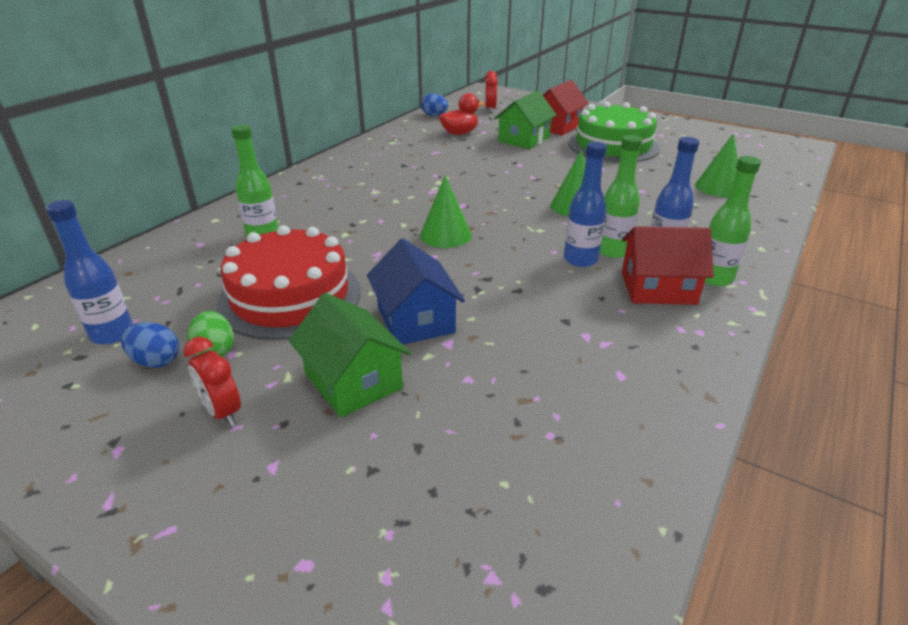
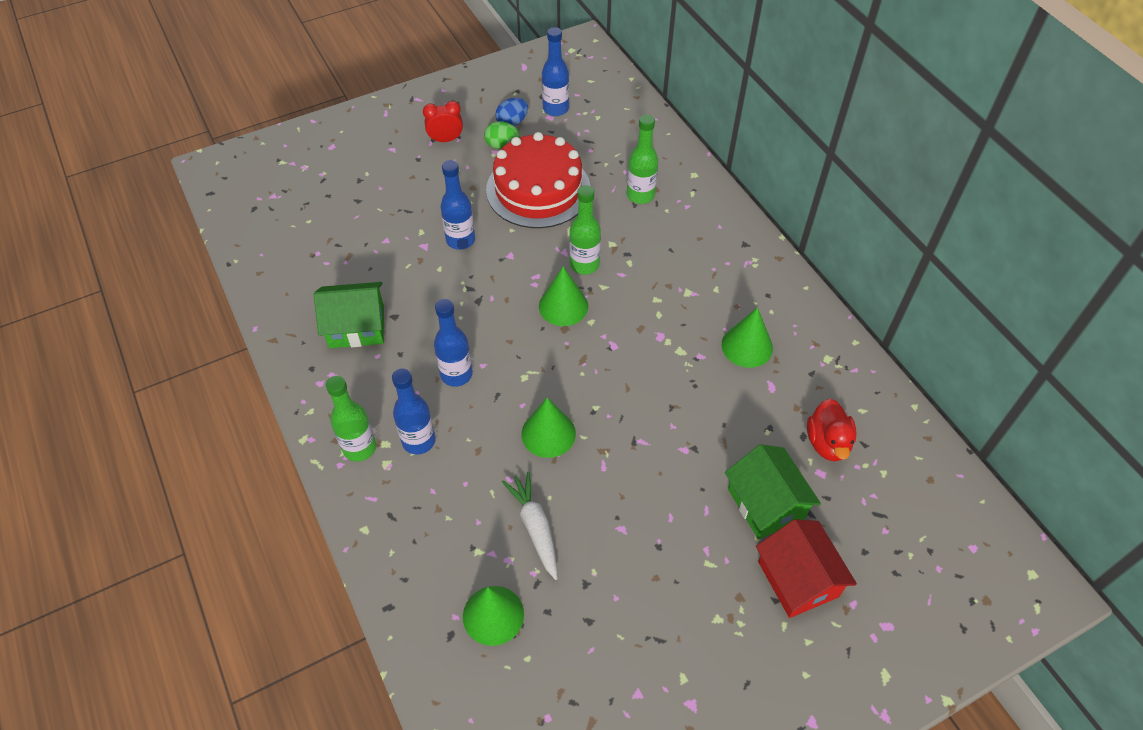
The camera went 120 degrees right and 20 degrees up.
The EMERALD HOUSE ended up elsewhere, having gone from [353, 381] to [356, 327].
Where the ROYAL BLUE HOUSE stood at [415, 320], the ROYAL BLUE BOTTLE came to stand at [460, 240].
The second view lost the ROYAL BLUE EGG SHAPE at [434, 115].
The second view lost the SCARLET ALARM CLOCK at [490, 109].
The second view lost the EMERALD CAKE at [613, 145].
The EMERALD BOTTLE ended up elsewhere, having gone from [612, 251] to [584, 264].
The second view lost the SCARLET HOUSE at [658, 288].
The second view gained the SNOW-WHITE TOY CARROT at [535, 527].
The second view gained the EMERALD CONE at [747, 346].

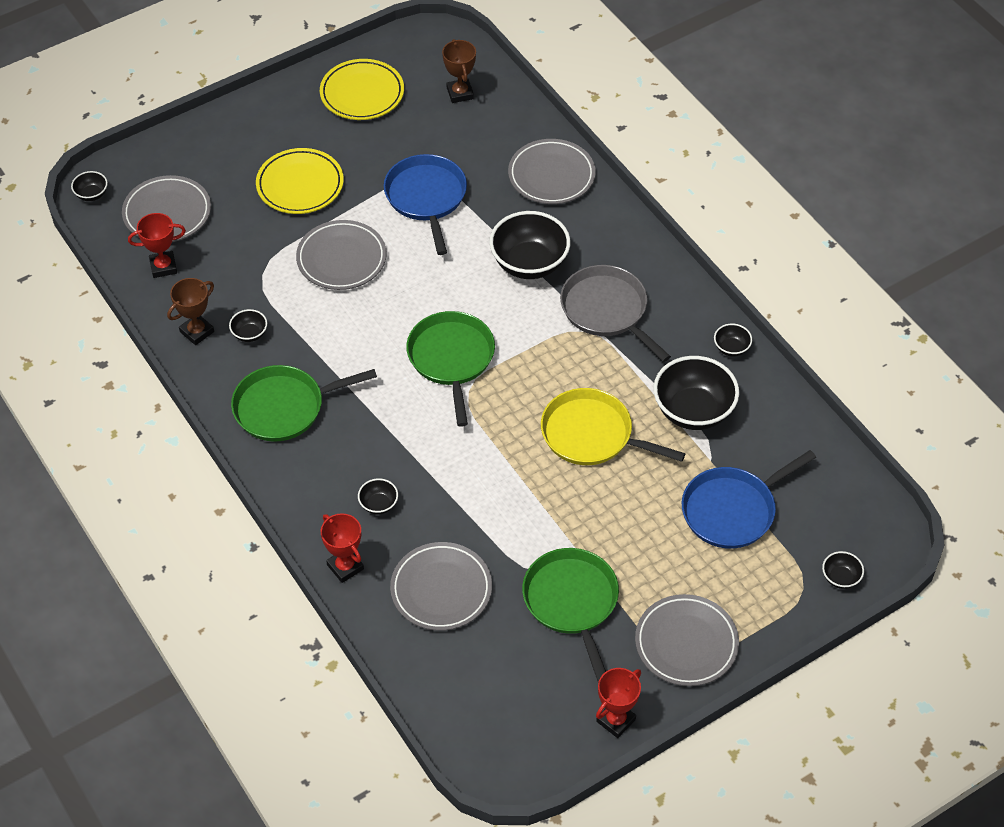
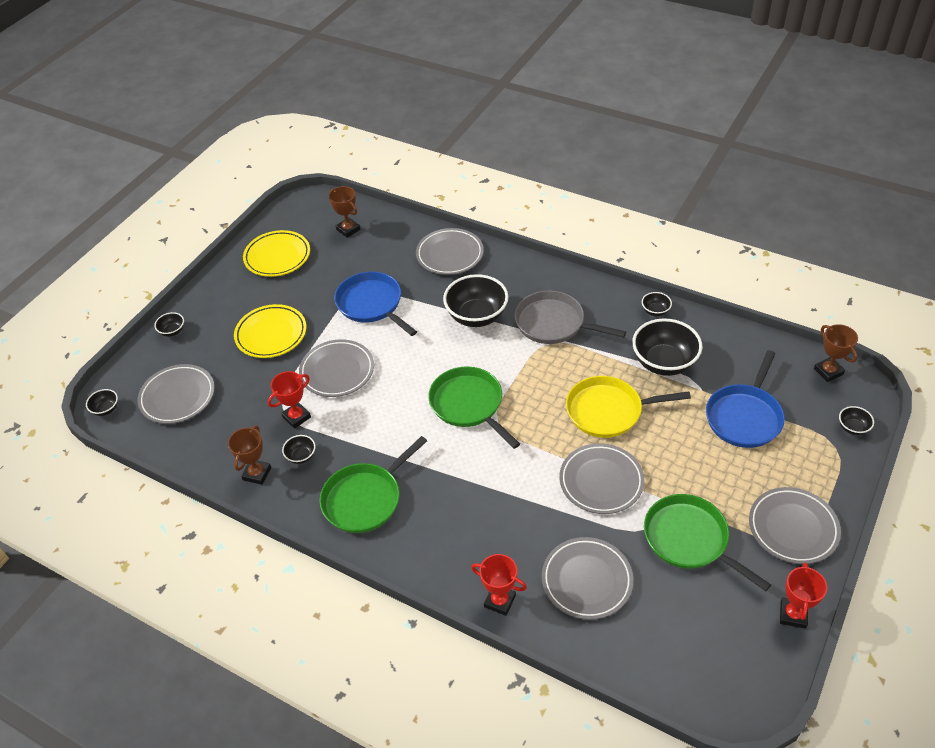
The camera went 25 degrees left and 5 degrees down.
The SCARLET AWARD CUP ended up elsewhere, having gone from [163, 267] to [296, 417].
The JET-BLACK DEEP DISH ended up elsewhere, having gone from [378, 504] to [172, 331].
The second view gained the GREY FLAT DISH at [601, 481].
The second view gained the BROWN AWARD CUP at [828, 371].

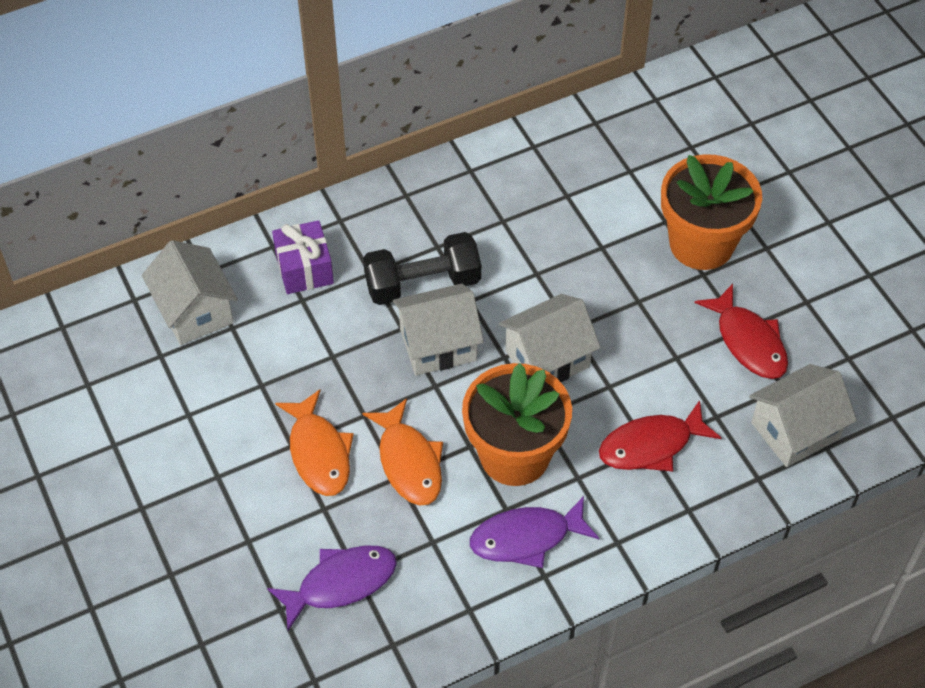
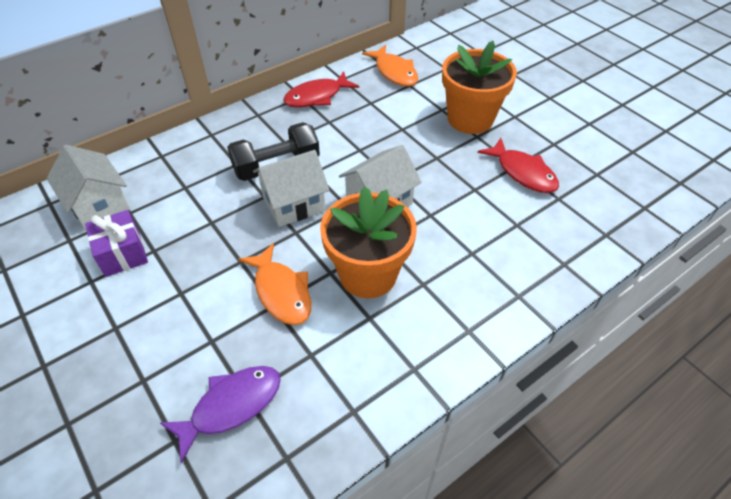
The camera went 10 degrees left and 5 degrees down.
The PURPLE PRESENT ended up elsewhere, having gone from [304, 269] to [122, 253].
The ORANGE-COLOURED FISH ended up elsewhere, having gone from [319, 452] to [394, 72].
The second view lost the PURPLE FISH at [526, 538].
The SCARLET FISH ended up elsewhere, having gone from [651, 445] to [317, 97].
The second view lost the SNOW-WHITE HOUSE at [795, 431].

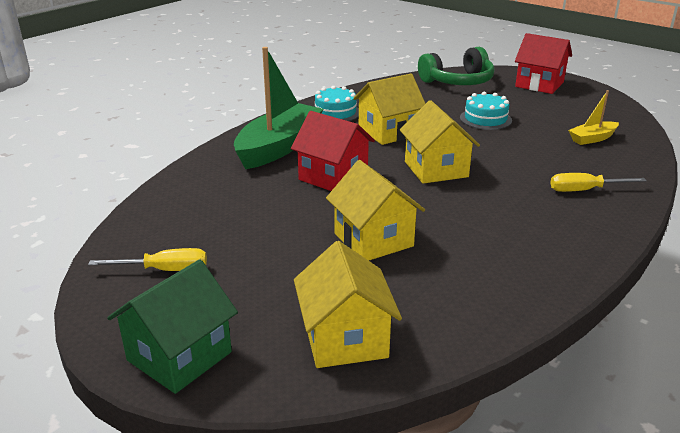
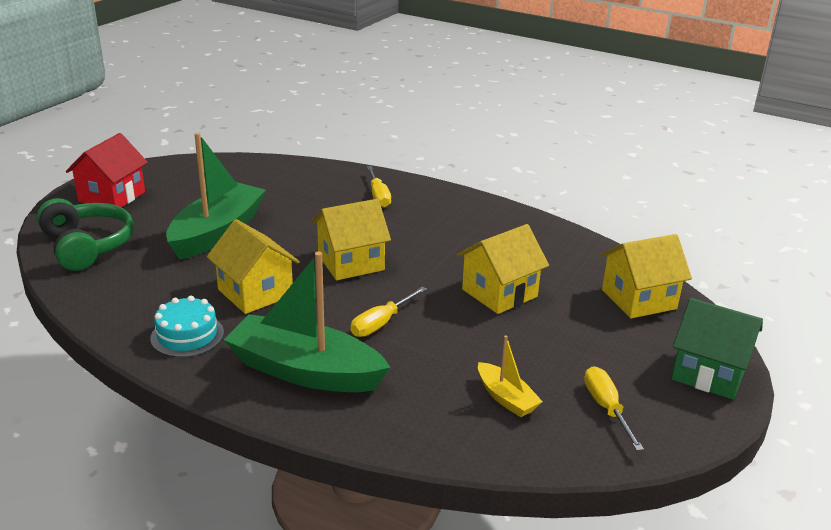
The camera went 100 degrees left and 0 degrees up.
Where the SCARLET HOUSE stood at [333, 177], the GOLDEN SCREWDRIVER came to stand at [381, 323].
Where the TEAL CAKE stood at [485, 119], the EMERALD BOAT came to stand at [217, 232].
The GOLDEN BOAT ended up elsewhere, having gone from [592, 139] to [506, 398].

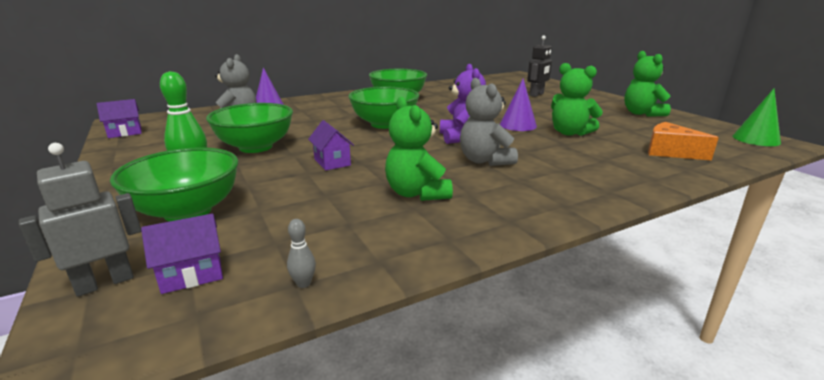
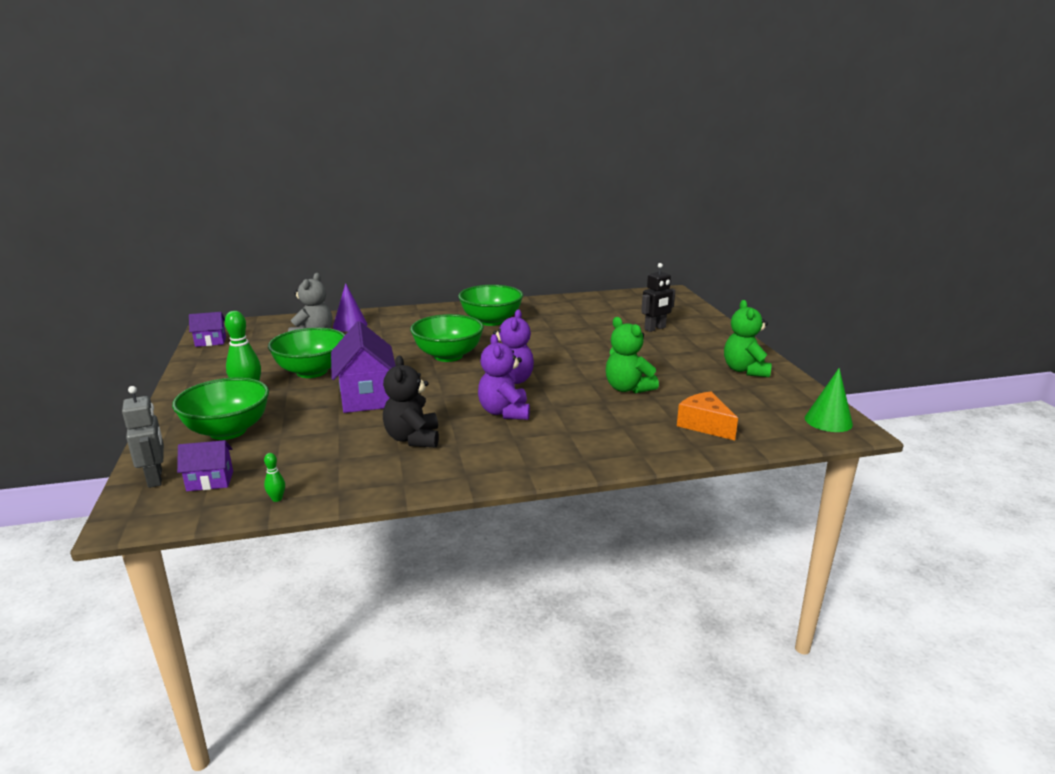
The camera went 15 degrees right and 0 degrees up.
The GREY TOY ROBOT at [105, 283] ended up facing another way, 90 degrees clockwise from before.
What was the GREY TENPIN at [303, 283] turned into the EMERALD TENPIN at [277, 499].
The size of the PURPLE HOUSE at [332, 162] changed by a factor of 1.91.
What was the EMERALD TEDDY at [417, 193] turned into the JET-BLACK TEDDY at [413, 438].
What was the GREY TEDDY at [484, 161] turned into the PURPLE TEDDY at [504, 412].
The second view lost the PURPLE CONE at [518, 125].

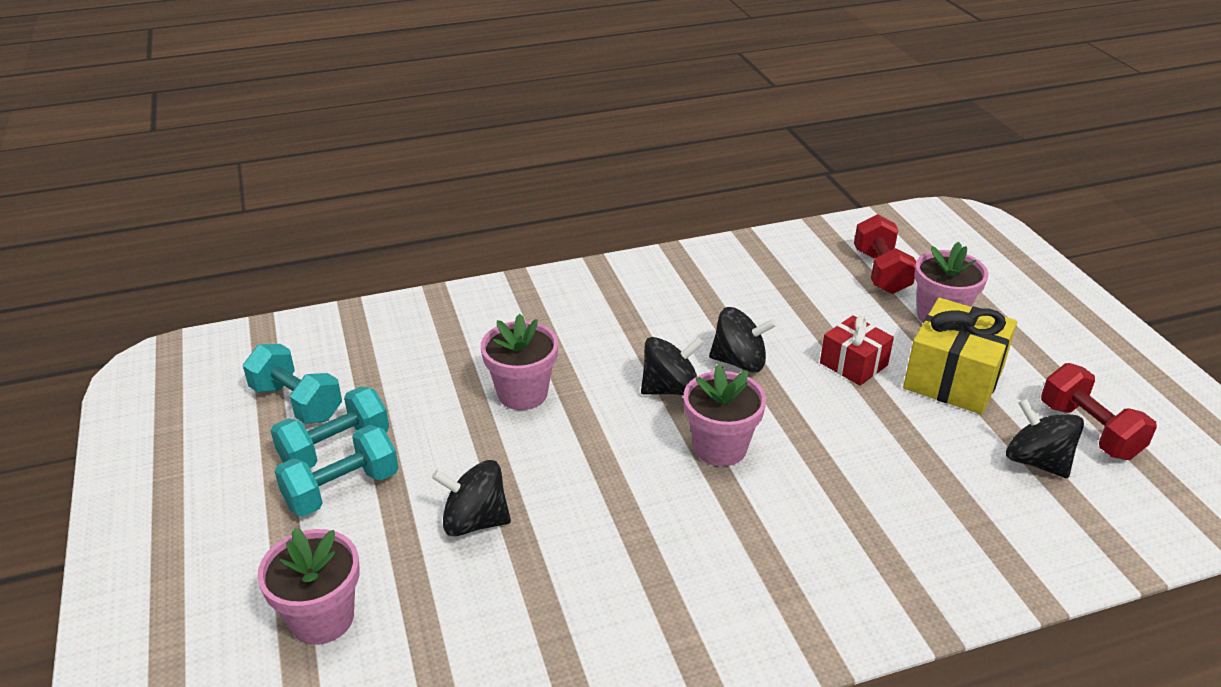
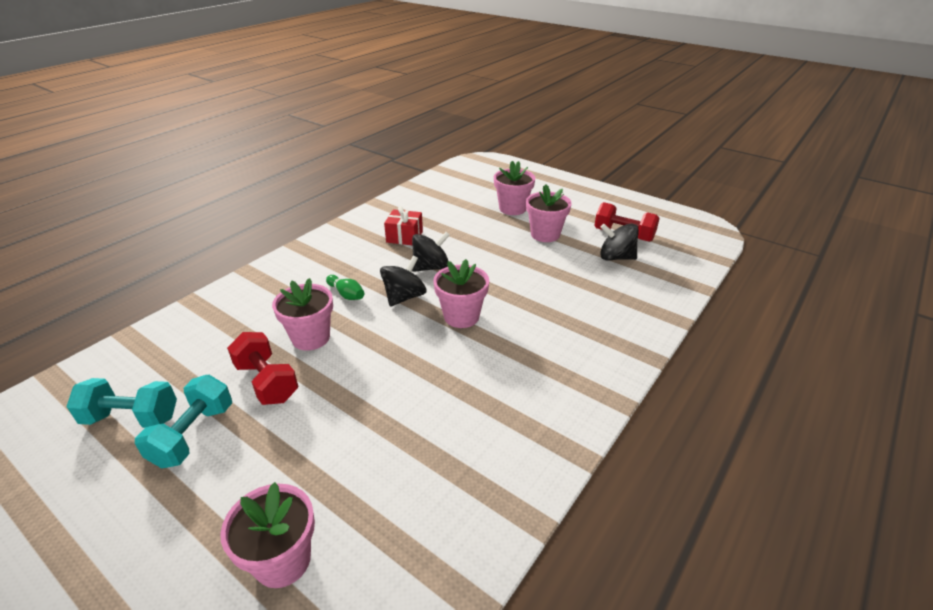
The camera went 35 degrees left and 0 degrees up.
The second view lost the TEAL FREE WEIGHT at [342, 490].
The second view lost the JET-BLACK SPINNING TOP at [474, 521].
The SCARLET PRESENT ended up elsewhere, having gone from [853, 364] to [404, 237].
The SCARLET FREE WEIGHT ended up elsewhere, having gone from [881, 272] to [267, 382].
Where the GOLDEN PRESENT stood at [953, 378], the ROSE-PINK PLANT POT came to stand at [545, 234].
The second view gained the EMERALD TENPIN at [346, 294].

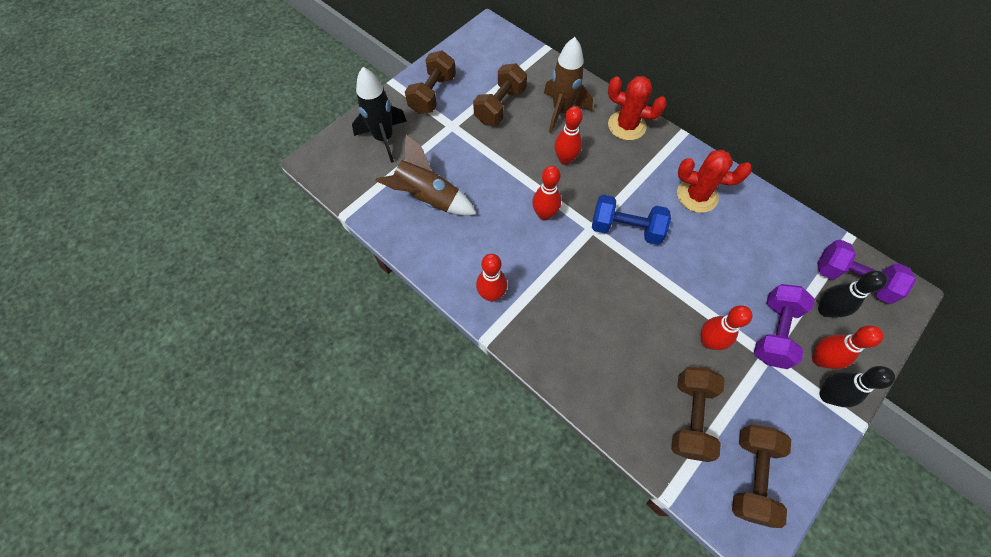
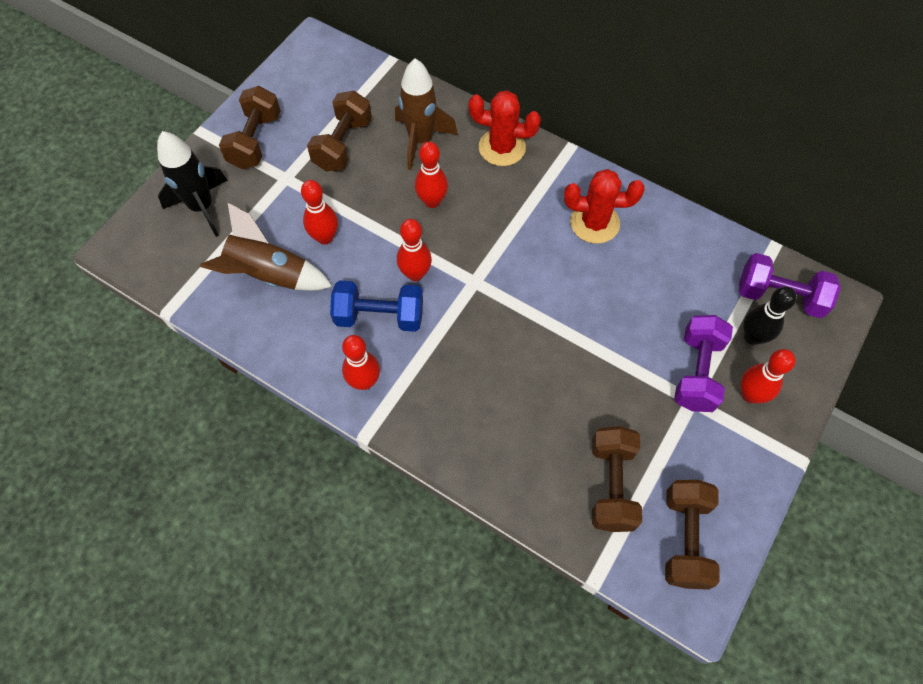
The camera went 10 degrees left and 0 degrees up.
The ROYAL BLUE FREE WEIGHT ended up elsewhere, having gone from [626, 229] to [379, 316].
The SCARLET TENPIN ended up elsewhere, having gone from [708, 341] to [325, 237].
The second view lost the JET-BLACK TENPIN at [827, 395].

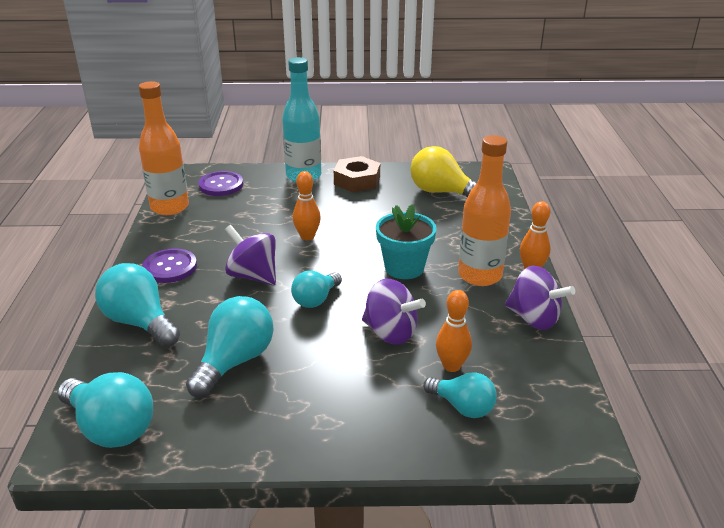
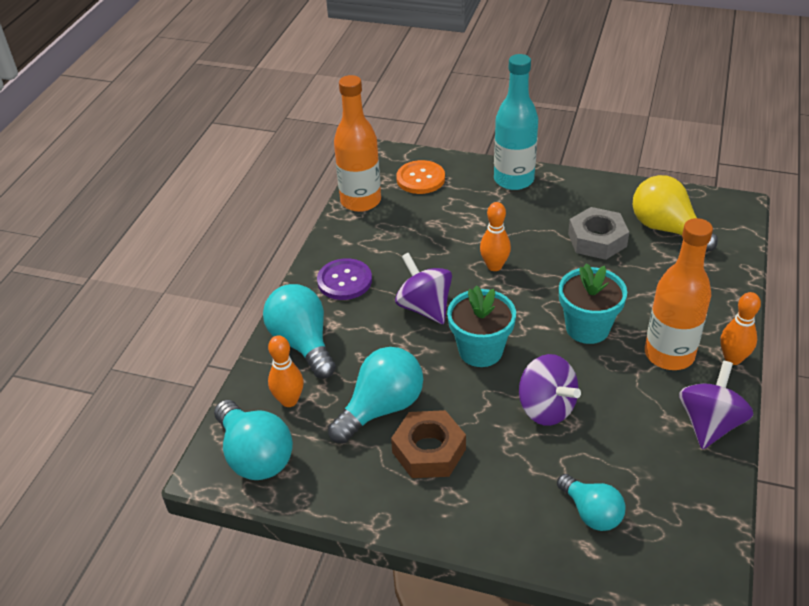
The camera went 20 degrees right and 10 degrees up.
What was the PURPLE SEWING BUTTON at [221, 185] turned into the ORANGE-COLOURED SEWING BUTTON at [420, 179].
Where the TEAL BULB stood at [316, 299], the TEAL PLANT POT came to stand at [480, 350].
The BROWN NUT ended up elsewhere, having gone from [357, 180] to [429, 451].
The ORANGE-COLOURED TENPIN ended up elsewhere, having gone from [451, 366] to [289, 400].
The PURPLE SPINNING TOP at [534, 319] ended up facing another way, 120 degrees counterclockwise from before.
The second view gained the GREY NUT at [597, 240].

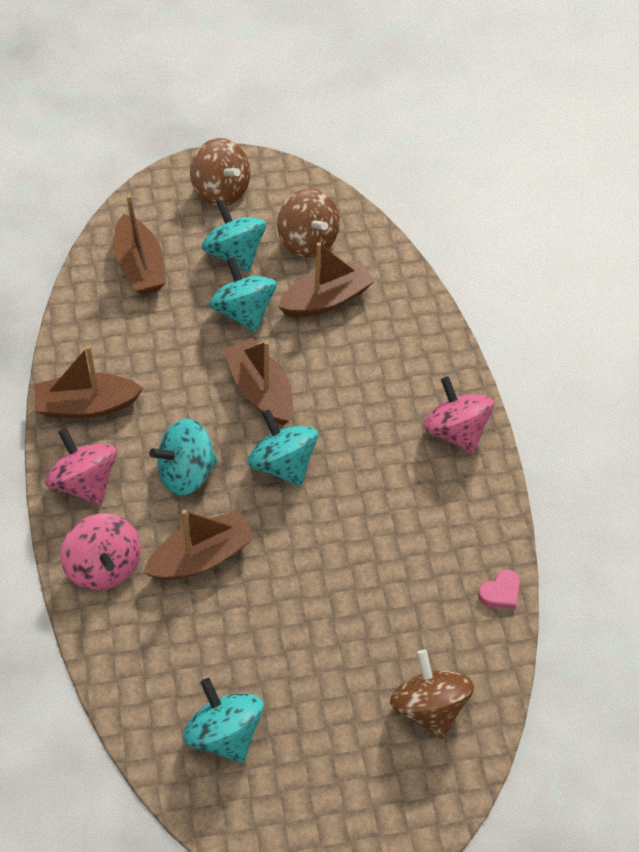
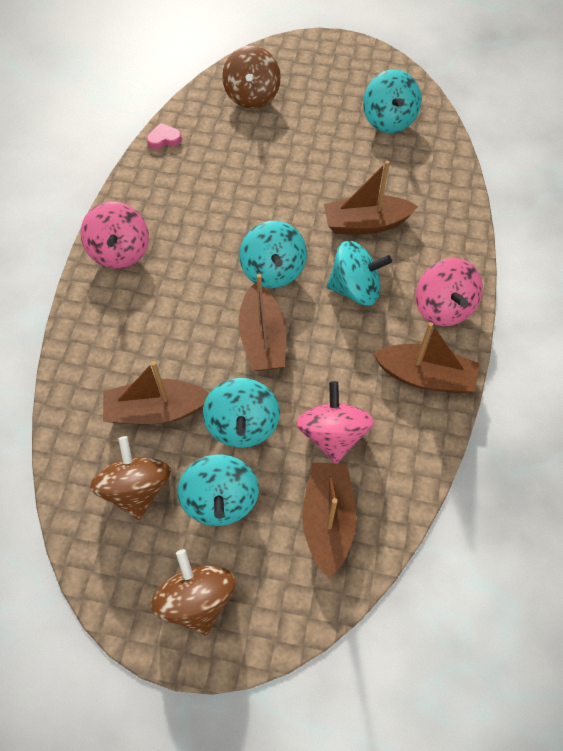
The camera went 155 degrees left and 5 degrees up.
The ROSE-PINK SPINNING TOP ended up elsewhere, having gone from [104, 566] to [332, 434].

